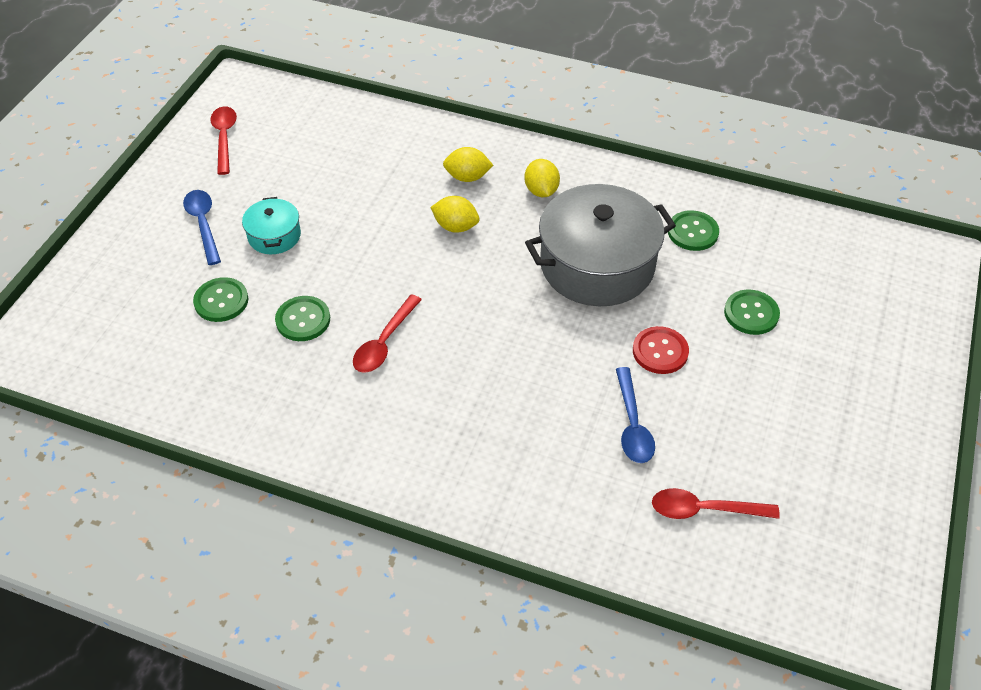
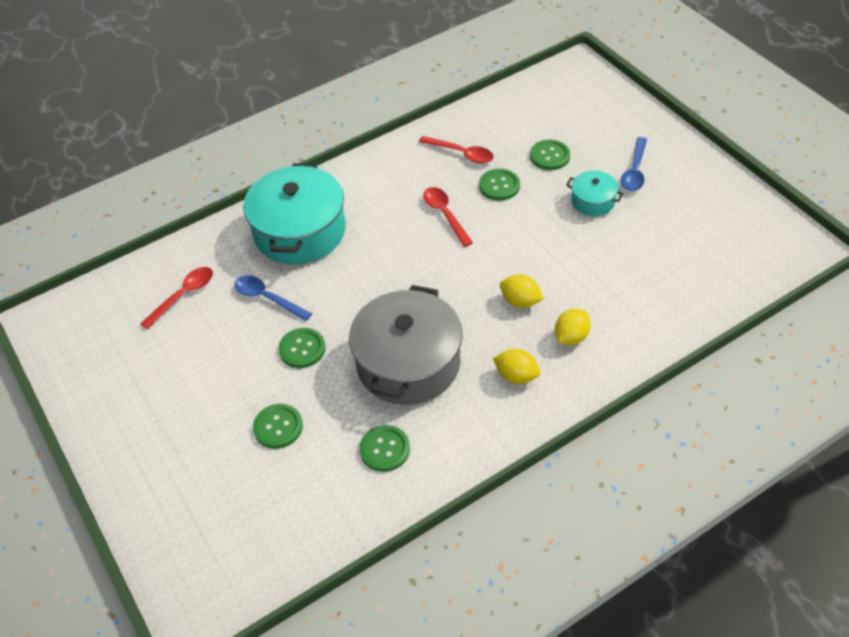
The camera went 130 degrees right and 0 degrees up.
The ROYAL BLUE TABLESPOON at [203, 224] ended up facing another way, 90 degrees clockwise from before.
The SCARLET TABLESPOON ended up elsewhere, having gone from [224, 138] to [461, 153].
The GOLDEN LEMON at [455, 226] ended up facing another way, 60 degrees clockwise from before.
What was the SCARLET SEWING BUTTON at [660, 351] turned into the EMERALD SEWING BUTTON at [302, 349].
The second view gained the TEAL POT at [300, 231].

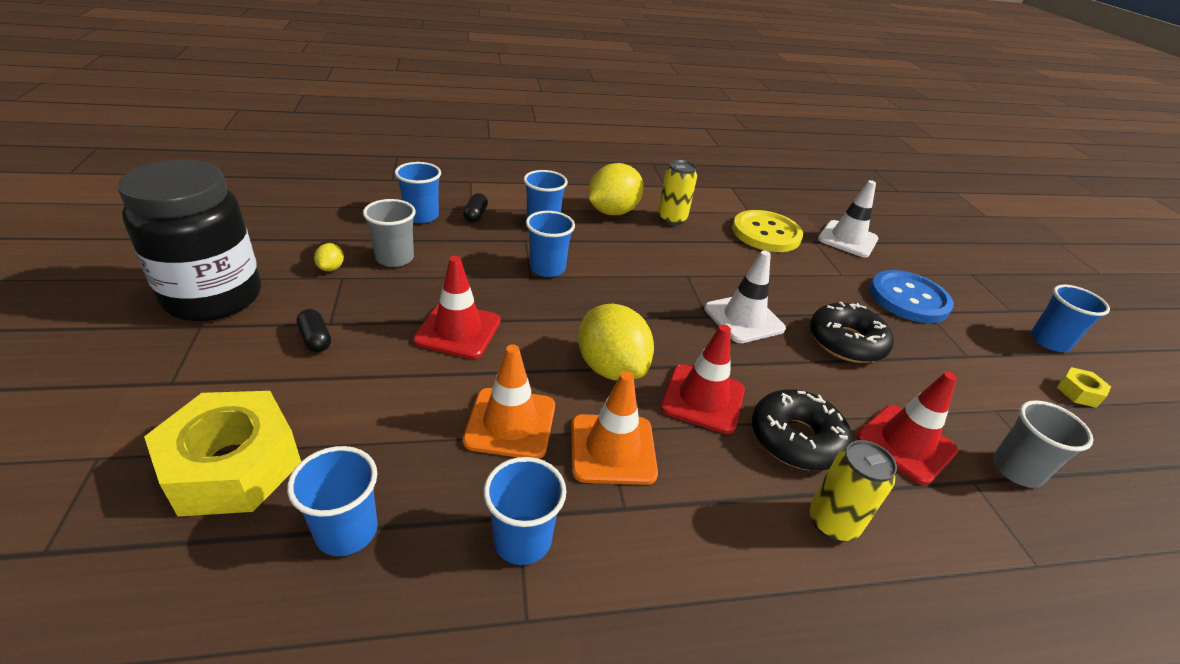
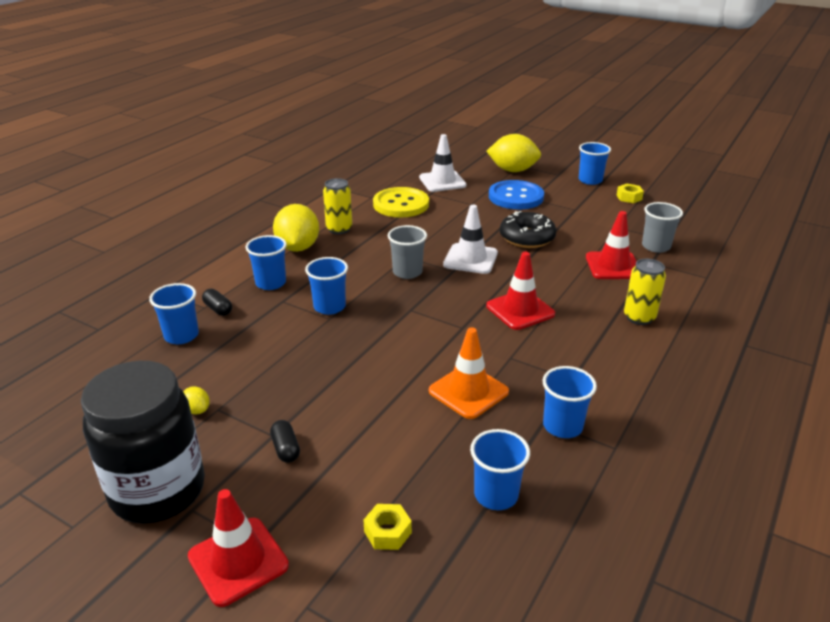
The camera went 45 degrees left and 5 degrees down.
The size of the GOLDEN NUT at [233, 466] changed by a factor of 0.44.
The JET-BLACK PILL SHAPE at [315, 339] ended up facing another way, 60 degrees clockwise from before.
The GREY CUP ended up elsewhere, having gone from [395, 258] to [407, 272].
The SCARLET TRAFFIC CONE ended up elsewhere, having gone from [458, 330] to [238, 561].
The second view lost the ORANGE-COLOURED TRAFFIC CONE at [612, 449].
The GOLDEN LEMON ended up elsewhere, having gone from [611, 368] to [512, 170].
The second view lost the JET-BLACK DONUT at [796, 439].

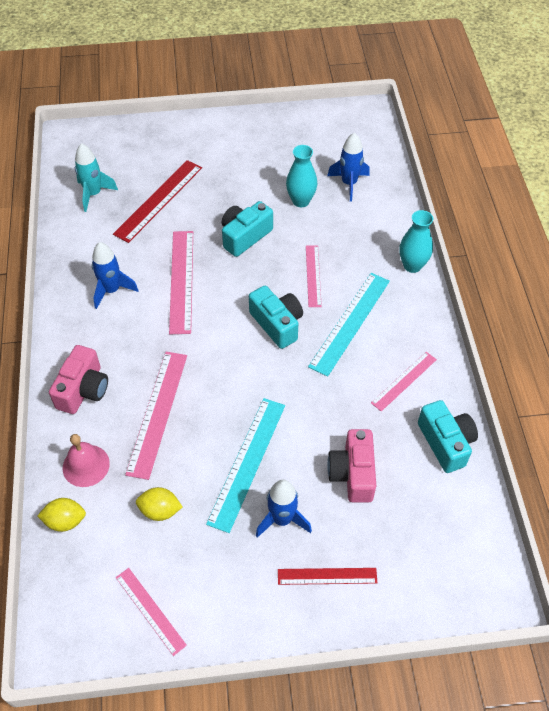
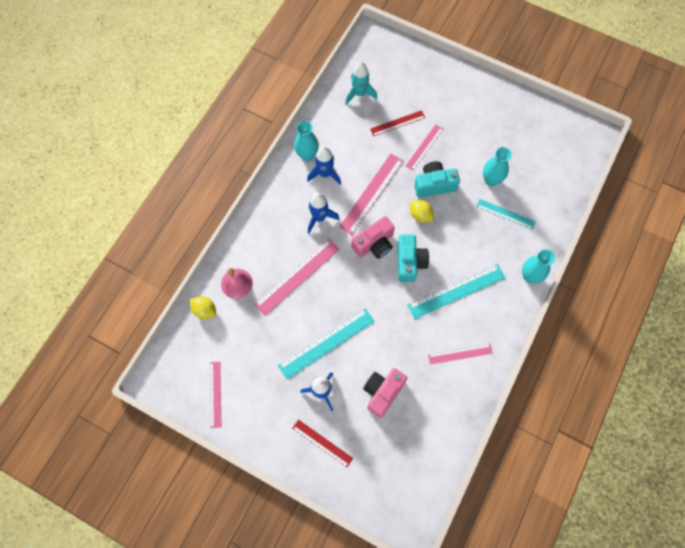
The camera went 35 degrees right and 15 degrees up.
The ROSE-PINK CAMERA ended up elsewhere, having gone from [83, 390] to [374, 244].
The size of the SCARLET MEASURING STICK at [158, 200] changed by a factor of 0.61.
The GOLDEN LEMON ended up elsewhere, having gone from [160, 510] to [420, 215].
The ROSE-PINK MEASURING STICK ended up elsewhere, having gone from [313, 275] to [424, 147].
The ROYAL BLUE ROCKET ended up elsewhere, having gone from [349, 183] to [319, 218].
The second view lost the TEAL CAMERA at [446, 443].
The second view gained the TEAL TALL VASE at [307, 155].
The second view gained the TEAL MEASURING STICK at [505, 214].

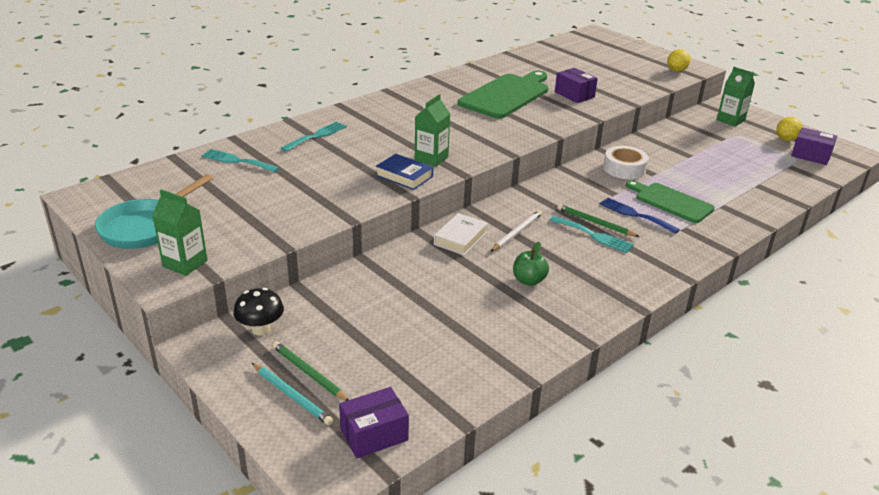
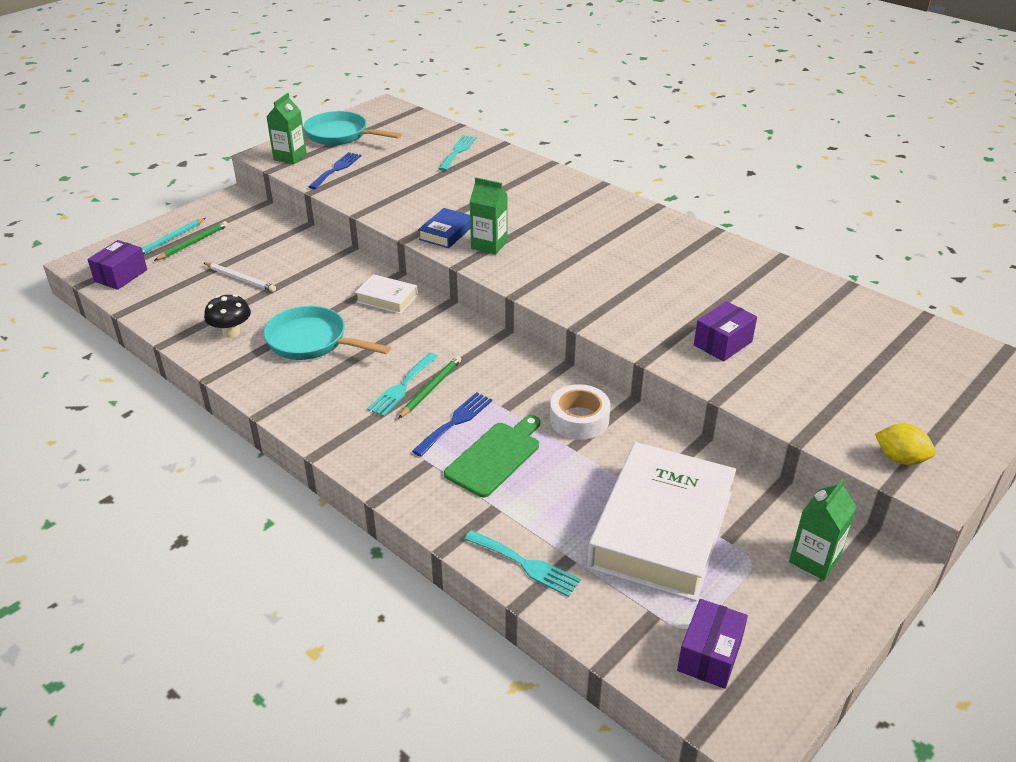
The camera went 85 degrees right and 5 degrees up.
The JET-BLACK TOADSTOOL ended up elsewhere, having gone from [261, 329] to [231, 332].
The TEAL TABLE FORK ended up elsewhere, having gone from [316, 136] to [525, 564].
The PURPLE BOX at [374, 434] ended up facing another way, 60 degrees clockwise from before.
The second view lost the EMERALD CUTTING BOARD at [506, 95].
The SNOW-WHITE PENCIL ended up elsewhere, having gone from [516, 233] to [240, 279].
Where the EMERALD TOY APPLE stood at [529, 280], the TEAL FRYING PAN came to stand at [312, 341].
The second view lost the GOLDEN LEMON at [786, 139].
The second view gained the ROYAL BLUE TABLE FORK at [336, 169].
The second view gained the SNOW-WHITE HARDCOVER at [661, 529].

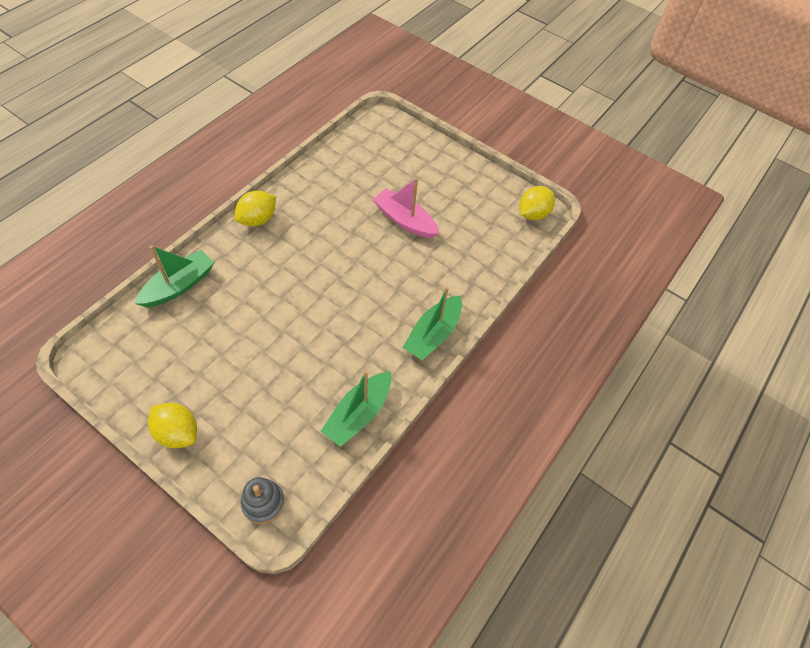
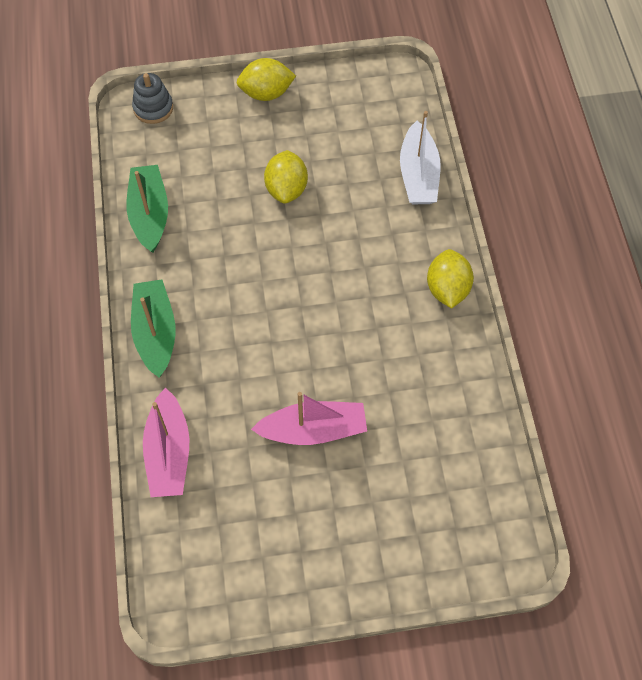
The camera went 140 degrees right and 5 degrees up.
What was the EMERALD BOAT at [179, 285] turned into the SNOW-WHITE BOAT at [418, 175].
The GOLDEN LEMON ended up elsewhere, having gone from [533, 214] to [286, 189].
The second view gained the ROSE-PINK BOAT at [169, 452].

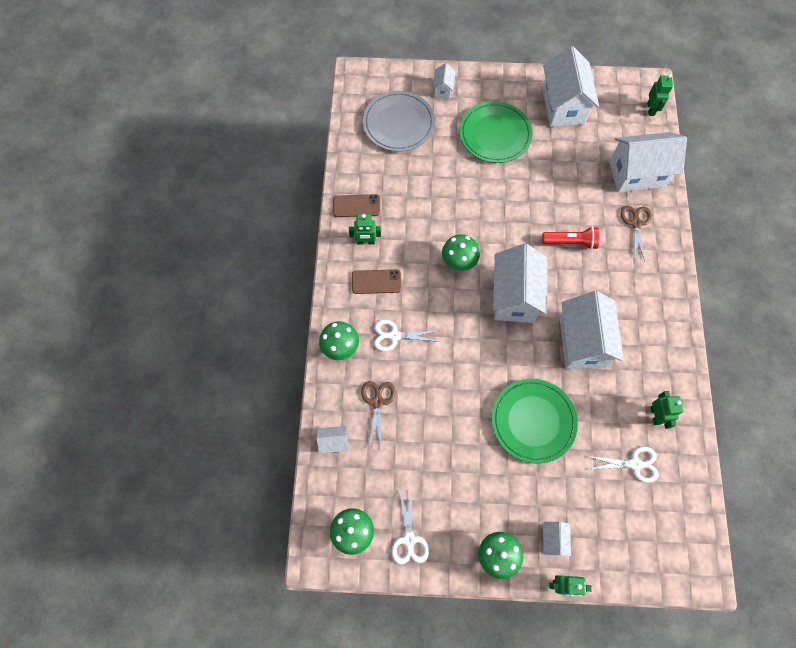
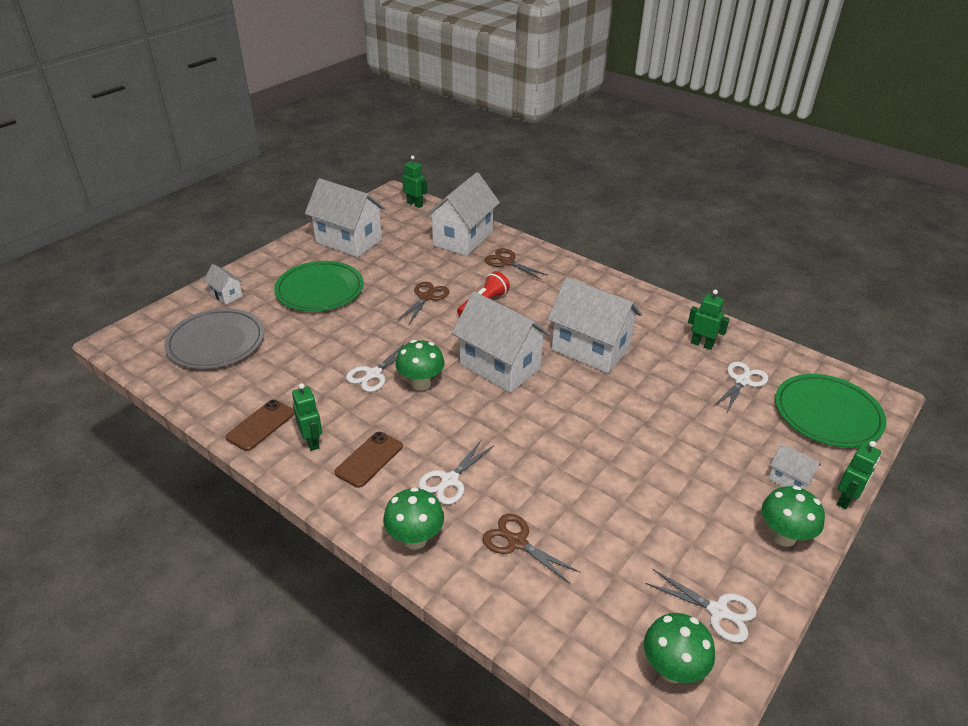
The camera went 55 degrees left and 30 degrees down.
The second view lost the SNOW-WHITE HOUSE at [334, 442].
The EMERALD TOY ROBOT at [366, 242] ended up facing another way, 60 degrees counterclockwise from before.
The EMERALD FLAT DISH ended up elsewhere, having gone from [533, 421] to [827, 414].
The second view gained the SNOW-WHITE PAIR OF SCISSORS at [373, 374].
The second view gained the BROWN PAIR OF SCISSORS at [426, 297].

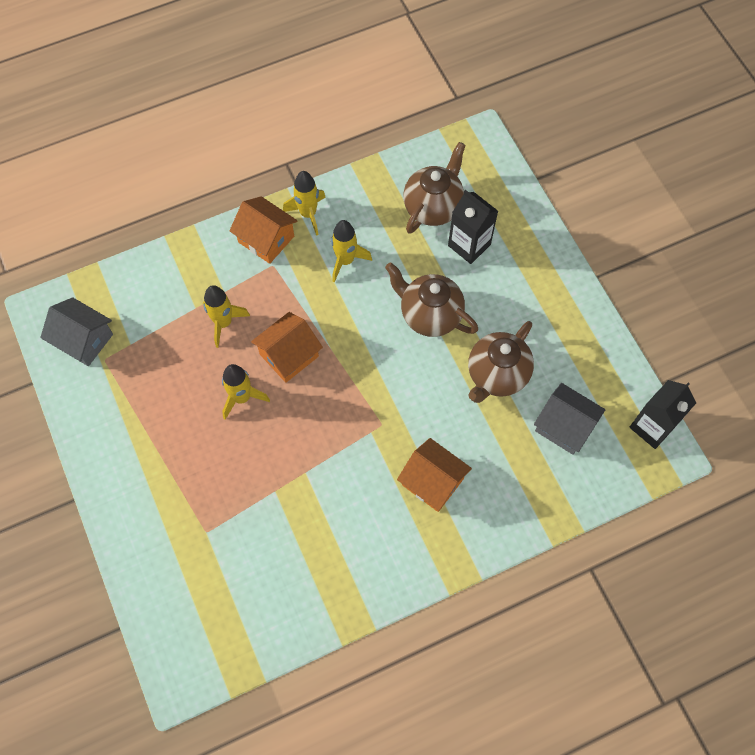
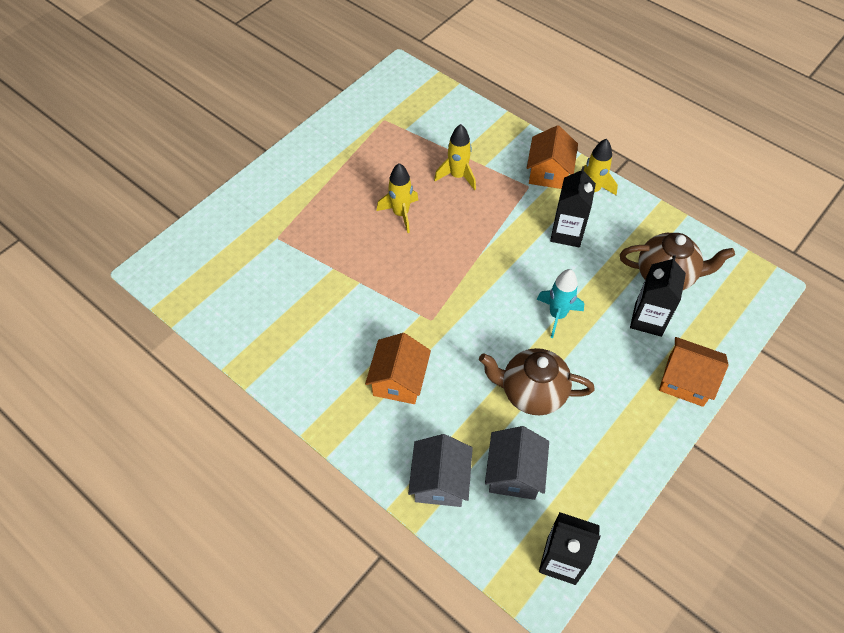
The camera went 65 degrees right and 10 degrees down.
The GREY HOUSE ended up elsewhere, having gone from [84, 340] to [440, 481].
The ORANGE-COLOURED HOUSE ended up elsewhere, having gone from [289, 355] to [685, 381].
Where the GOLDEN ROCKET stood at [345, 261], the JET-BLACK MILK CARTON came to stand at [567, 233].
Where the BROWN TEA POT stood at [429, 315], the TEAL ROCKET came to stand at [557, 315].

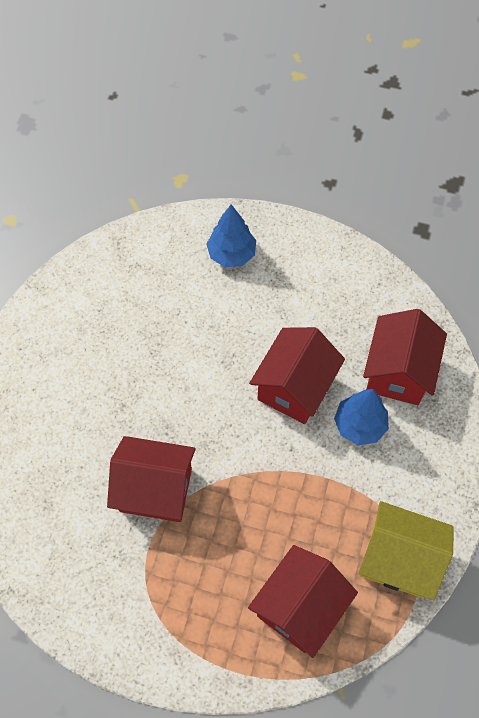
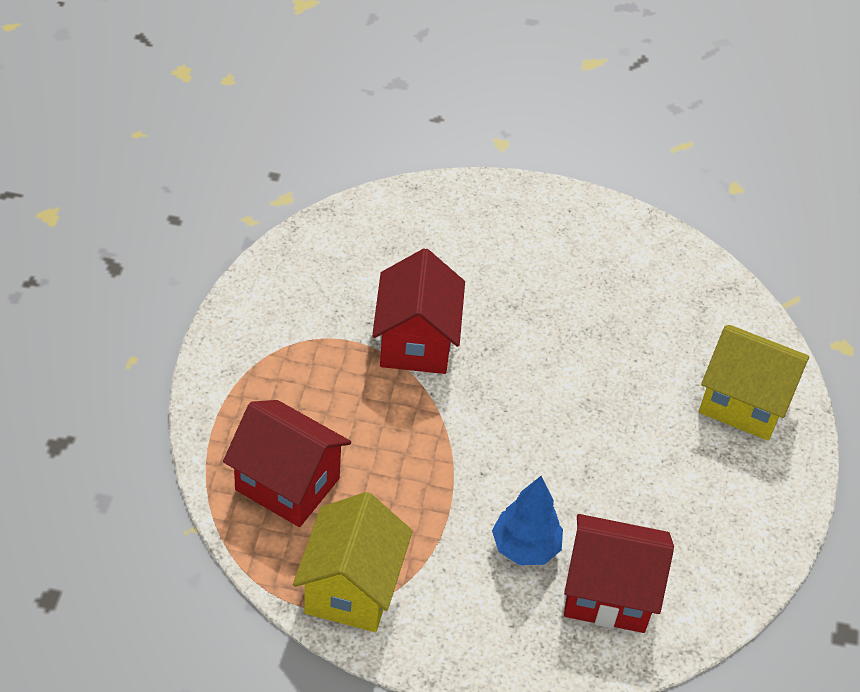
The camera went 80 degrees right and 15 degrees down.
Where the ROYAL BLUE TOY TREE stood at [231, 254], the GOLDEN HOUSE came to stand at [743, 403].
The second view lost the SCARLET HOUSE at [294, 388].

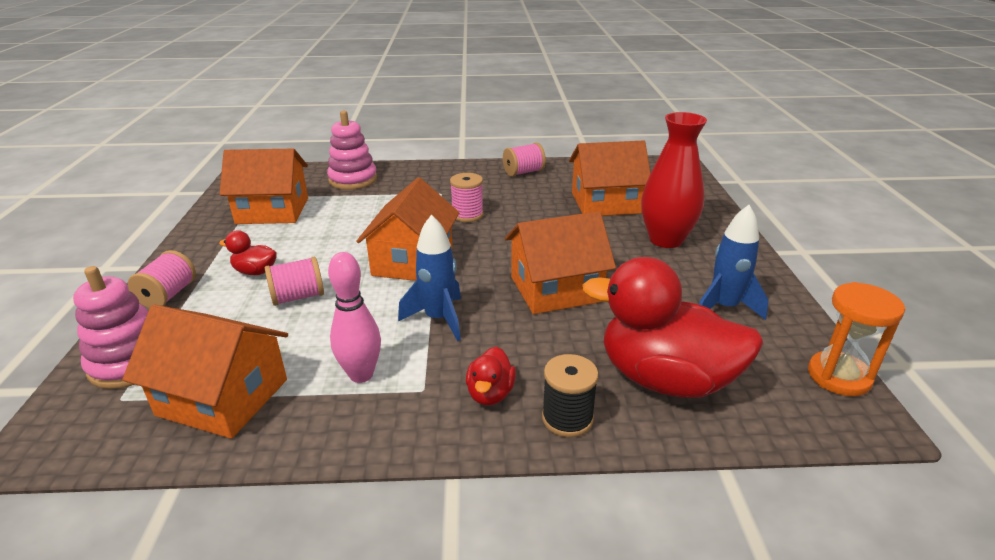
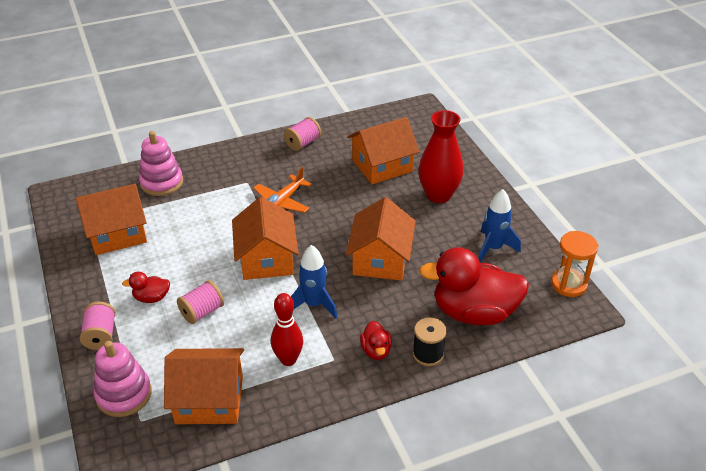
The camera went 20 degrees left and 10 degrees up.
What was the ROSE-PINK TENPIN at [361, 375] turned into the SCARLET TENPIN at [288, 360].
Where the ROSE-PINK SPOOL stood at [467, 215], the ORANGE-COLOURED TOY PLANE came to stand at [282, 202].
The ORANGE-COLOURED HOUSE at [556, 289] ended up facing another way, 45 degrees counterclockwise from before.

